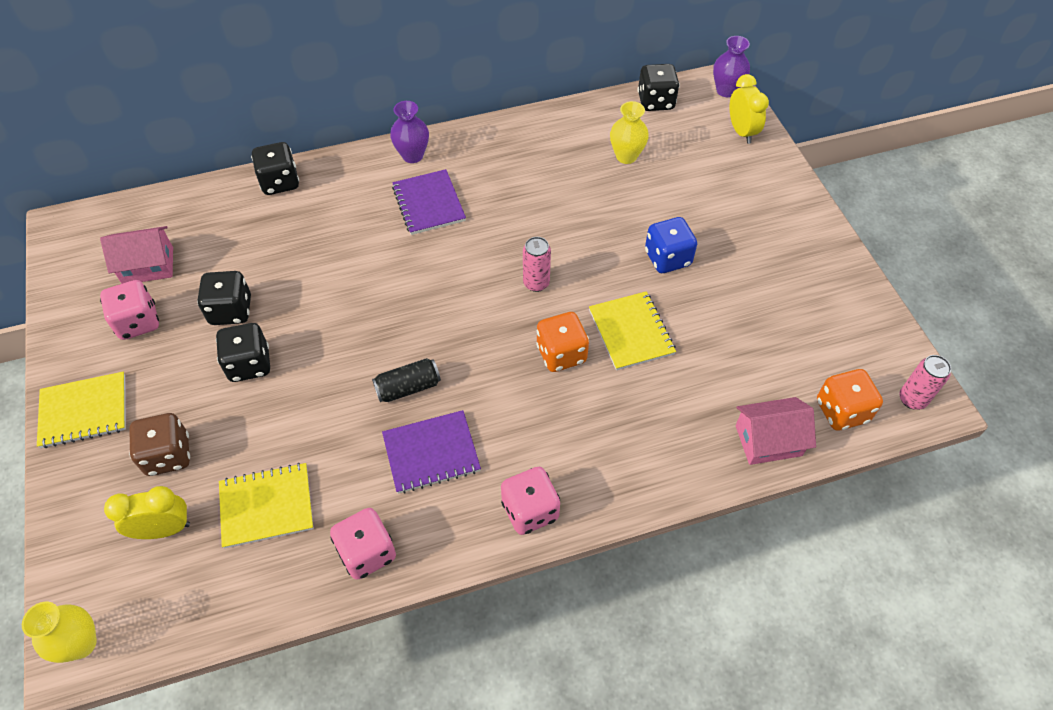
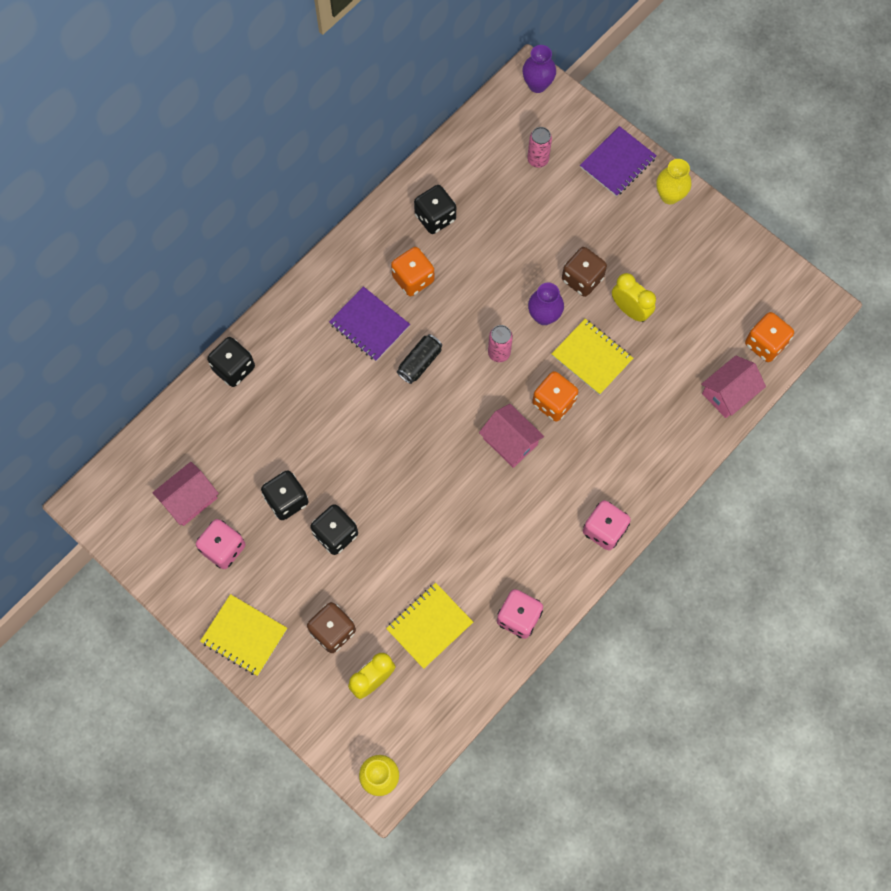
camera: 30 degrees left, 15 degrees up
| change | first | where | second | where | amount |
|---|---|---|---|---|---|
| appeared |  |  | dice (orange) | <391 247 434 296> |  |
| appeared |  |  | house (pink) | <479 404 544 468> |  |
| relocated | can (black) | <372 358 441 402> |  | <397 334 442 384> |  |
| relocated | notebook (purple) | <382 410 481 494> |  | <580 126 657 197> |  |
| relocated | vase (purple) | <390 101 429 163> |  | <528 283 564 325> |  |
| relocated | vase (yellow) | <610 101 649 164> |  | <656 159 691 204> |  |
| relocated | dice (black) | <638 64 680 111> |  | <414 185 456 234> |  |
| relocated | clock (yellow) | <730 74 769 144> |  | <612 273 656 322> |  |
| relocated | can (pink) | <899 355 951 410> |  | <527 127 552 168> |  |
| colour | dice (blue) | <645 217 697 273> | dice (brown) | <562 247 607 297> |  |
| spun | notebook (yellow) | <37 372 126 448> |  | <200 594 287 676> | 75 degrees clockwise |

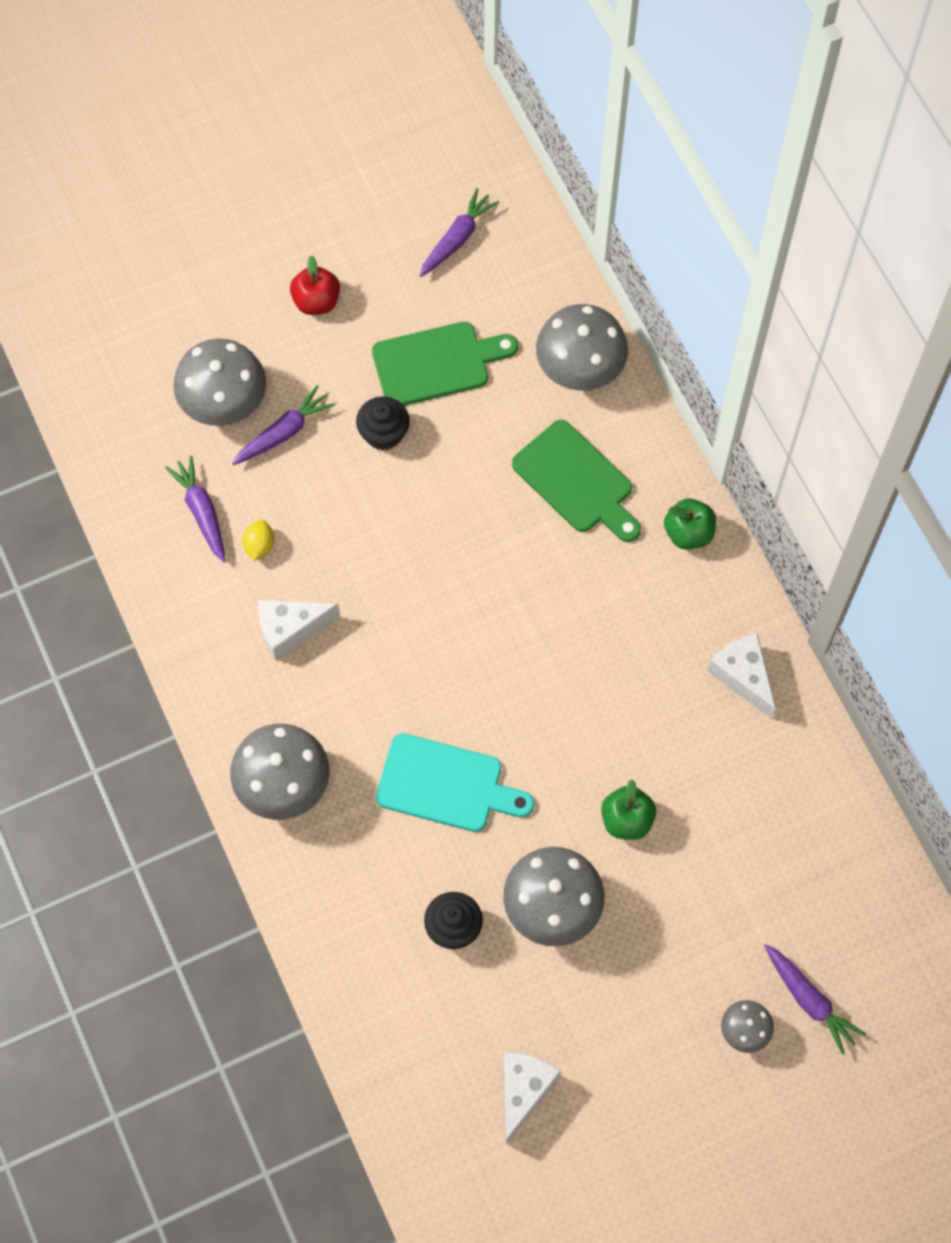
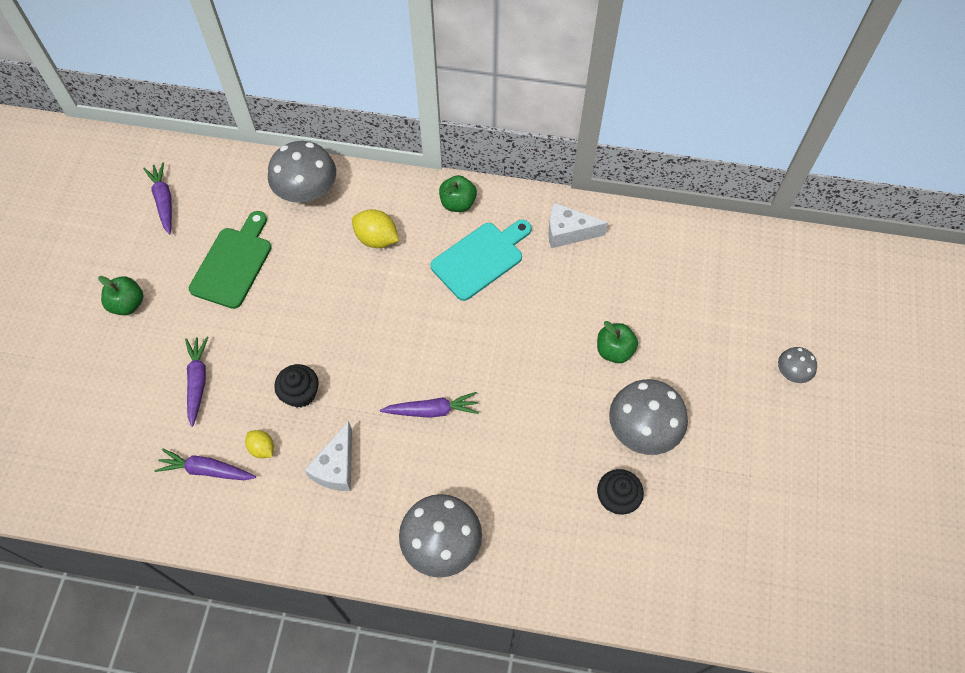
camera: 55 degrees left, 5 degrees down
| change | first | where | second | where | amount |
|---|---|---|---|---|---|
| missing | mushroom (grey) | <173 339 266 426> |  |  |  |
| missing | cheese (white) | <504 1052 561 1144> |  |  |  |
| relocated | cupcake (black) | <356 396 410 450> |  | <274 364 319 407> |  |
| relocated | cutting board (turquoise) | <376 733 534 832> |  | <430 220 532 301> |  |
| relocated | carrot (purple) | <764 944 866 1055> |  | <380 392 479 418> |  |
| exchanged | cutting board (green) | <512 420 641 542> | lemon (yellow) | <352 209 399 248> |  |
| colour | apple (red) | <290 256 340 315> | apple (green) | <98 276 143 315> |  |

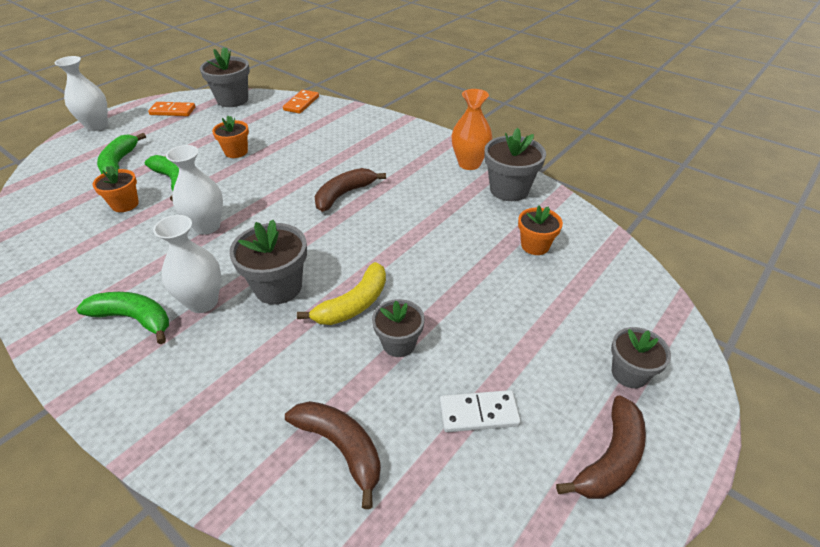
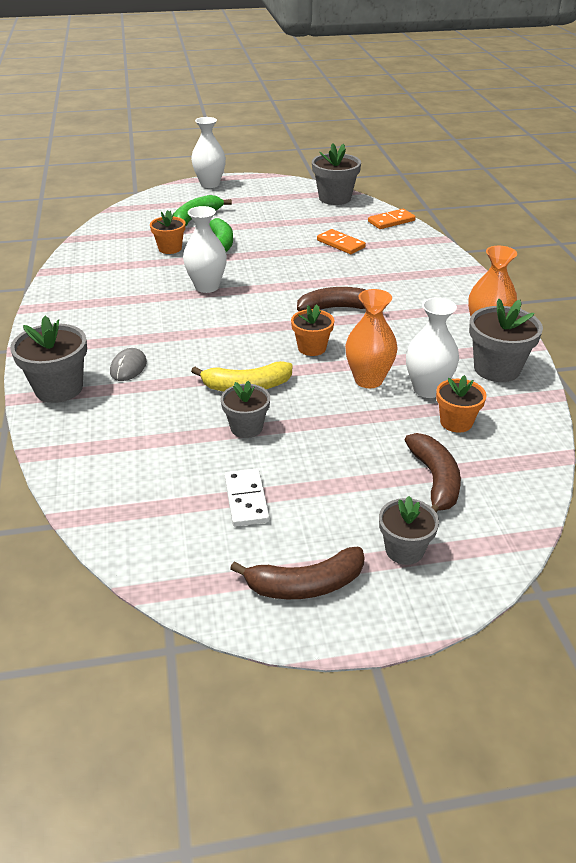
camera: 40 degrees right, 5 degrees down
| change | first | where | second | where | amount |
|---|---|---|---|---|---|
| missing | banana (green) | <76 292 169 344> |  |  |  |
| appeared |  |  | mouse (grey) | <110 348 147 381> |  |
| appeared |  |  | vase (orange) | <345 289 398 388> |  |
| relocated | domino (orange) | <148 102 195 116> |  | <317 229 366 254> |  |
| relocated | vase (white) | <153 215 221 313> |  | <406 297 459 398> |  |
| relocated | flower pot (orange) | <212 116 249 158> |  | <291 305 334 356> |  |
| relocated | flower pot (grey) | <229 220 307 304> |  | <10 316 87 403> |  |
| relocated | banana (brown) | <285 401 381 509> |  | <405 433 461 512> |  |
| spun | domino (white) | <440 390 521 432> |  | <225 468 270 527> | 45 degrees clockwise |

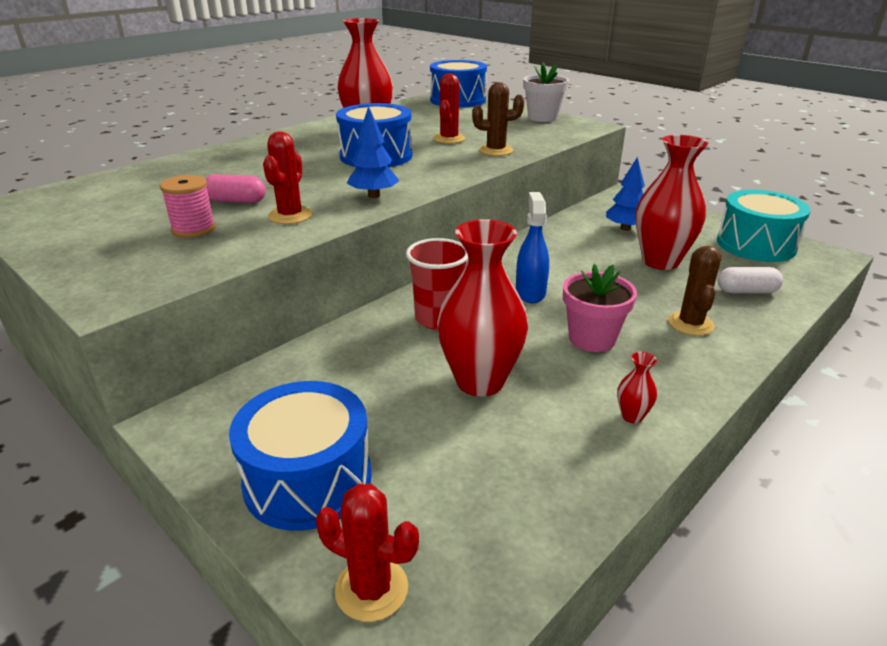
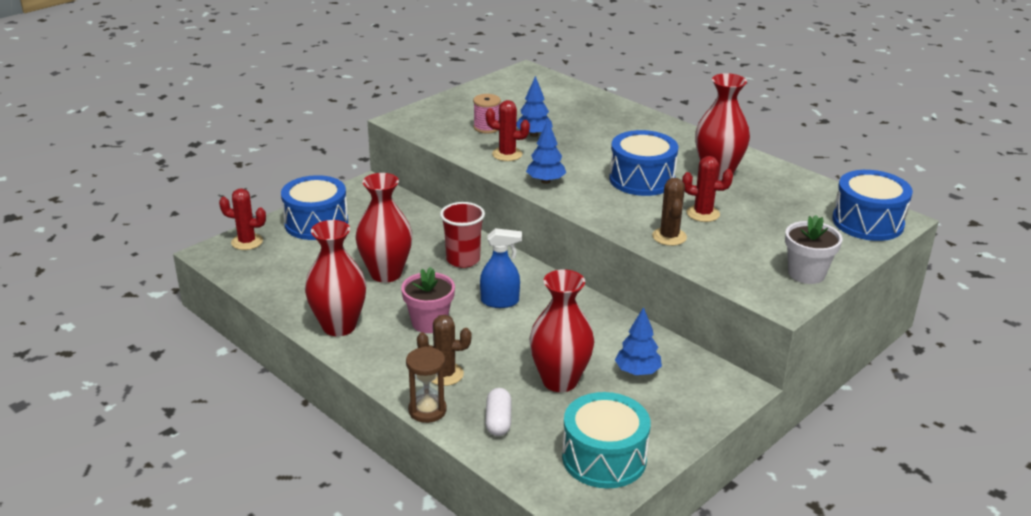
camera: 90 degrees right, 0 degrees up
| change | first | where | second | where | amount |
|---|---|---|---|---|---|
| appeared |  |  | hourglass (brown) | <406 347 447 423> |  |
| exchanged | capsule (pink) | <205 174 266 203> | tree (blue) | <516 76 553 137> |  |
| spun | cactus (red) | <316 484 419 622> |  | <219 188 266 250> | 75 degrees clockwise |
| size | vase (red) | <617 352 657 423> |  | <305 220 366 336> | x2.46 |

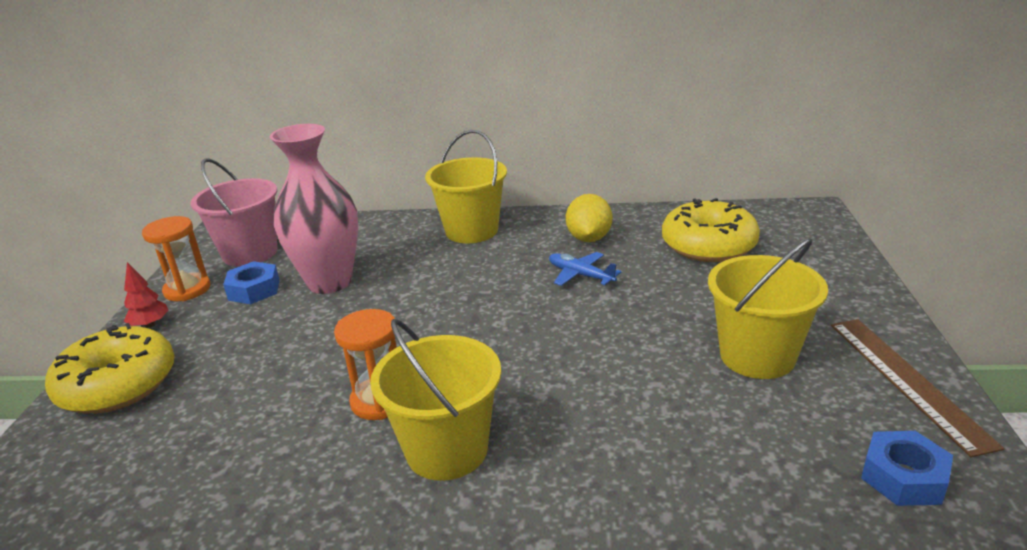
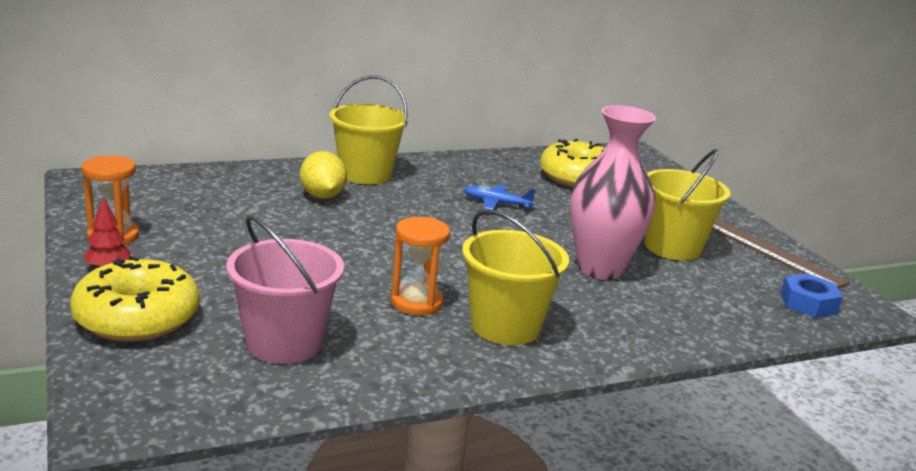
camera: 30 degrees left, 5 degrees down
| change | first | where | second | where | amount |
|---|---|---|---|---|---|
| missing | nut (blue) | <223 261 280 304> |  |  |  |
| relocated | bucket (pink) | <191 158 277 267> |  | <226 215 344 364> |  |
| relocated | vase (pink) | <270 124 358 294> |  | <570 105 656 280> |  |
| relocated | lemon (yellow) | <566 194 613 242> |  | <300 151 347 199> |  |

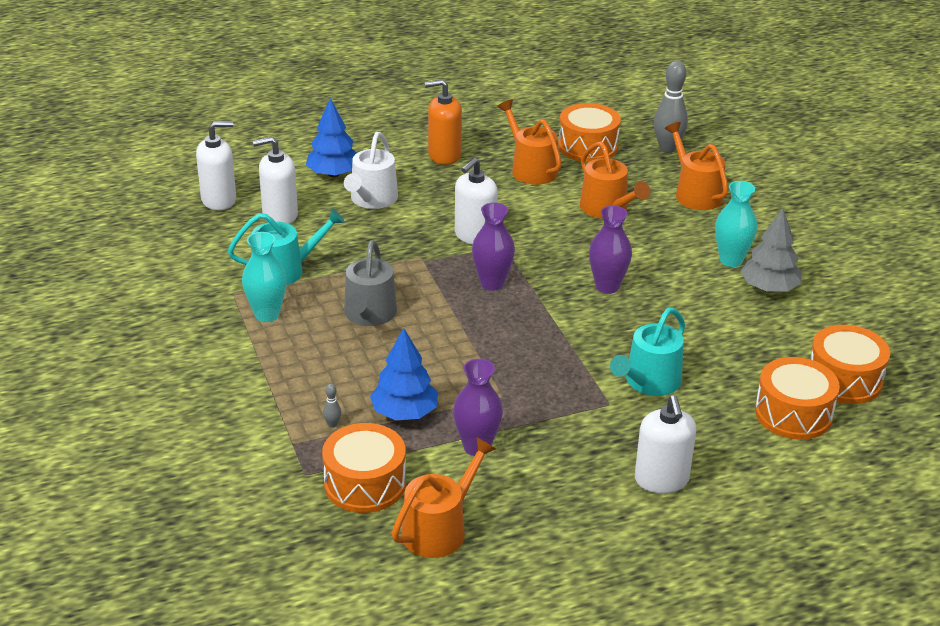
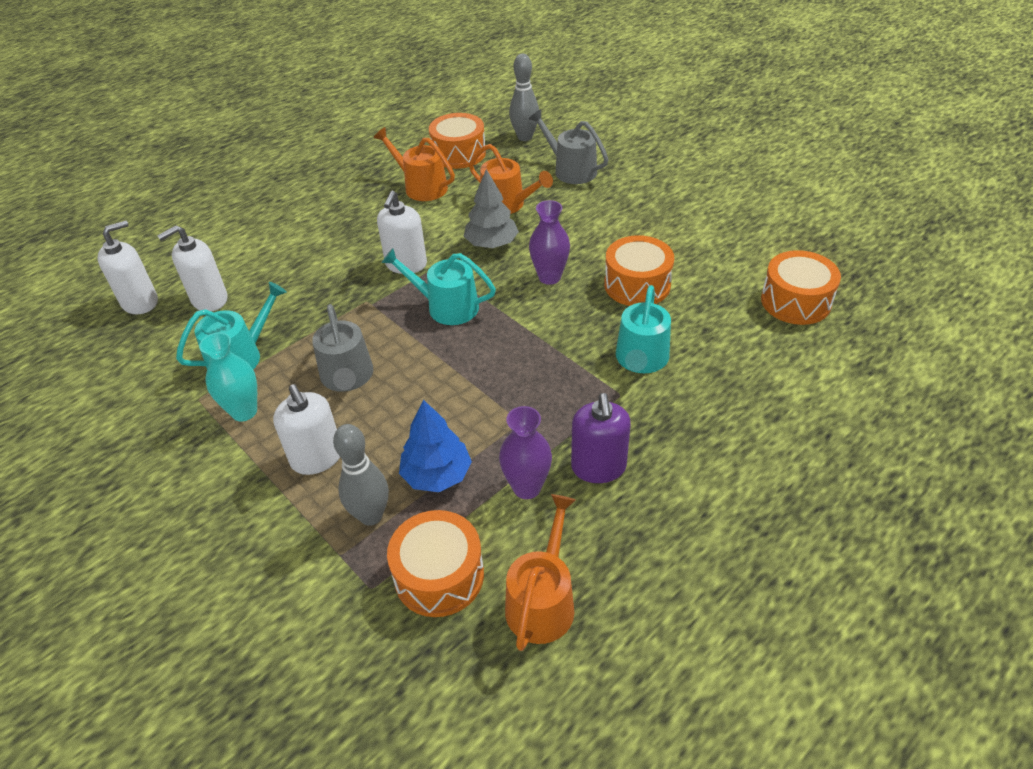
camera: 20 degrees left, 10 degrees up
| change | first | where | second | where | amount |
|---|---|---|---|---|---|
| missing | tree (blue) | <306 98 356 178> |  |  |  |
| missing | watering can (white) | <344 132 398 209> |  |  |  |
| missing | soap dispenser (orange) | <425 79 462 165> |  |  |  |
| missing | vase (turquoise) | <715 181 757 267> |  |  |  |
| appeared |  |  | soap dispenser (purple) | <571 393 631 483> |  |
| relocated | soap dispenser (white) | <635 395 696 493> |  | <273 384 340 475> |  |
| relocated | tree (grey) | <740 208 802 292> |  | <464 169 519 248> |  |
| relocated | drum (orange) | <755 357 840 440> |  | <604 235 674 306> |  |
| exchanged | vase (purple) | <472 202 515 291> | watering can (turquoise) | <382 248 496 325> |  |
| colour | watering can (orange) | <665 122 728 210> | watering can (grey) | <529 109 609 184> |  |
| size | bowling pin (grey) | <323 384 341 428> |  | <333 424 389 526> | x2.43 |

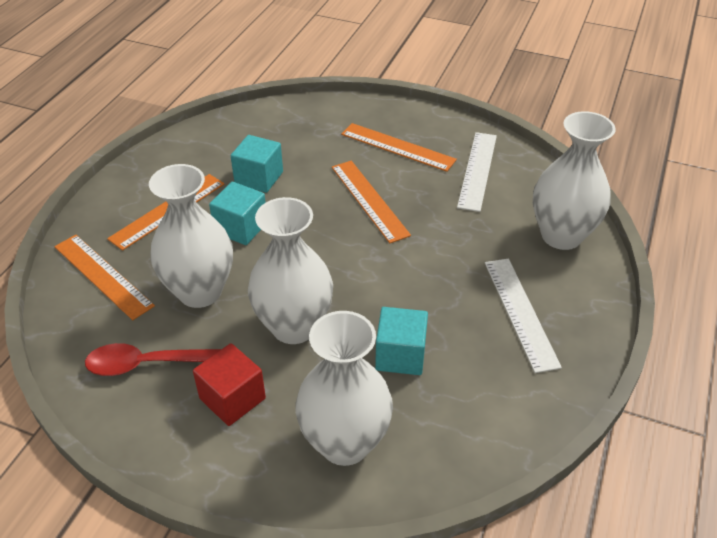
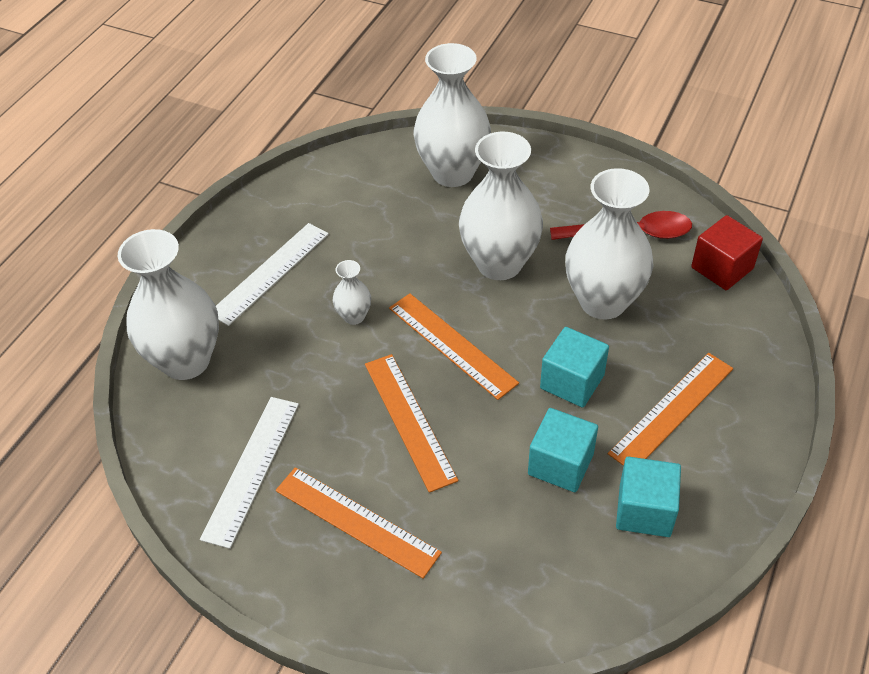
camera: 175 degrees left, 5 degrees up
| change | first | where | second | where | amount |
|---|---|---|---|---|---|
| appeared |  |  | vase (white) | <333 260 371 325> |  |
| relocated | ruler (orange) | <54 235 155 320> |  | <389 293 519 400> |  |
| relocated | cube (red) | <193 343 266 426> |  | <691 215 763 290> |  |
| relocated | cube (turquoise) | <375 307 428 375> |  | <616 456 681 537> |  |
| spun | ruler (white) | <485 259 562 373> |  | <216 223 329 326> | 45 degrees clockwise |

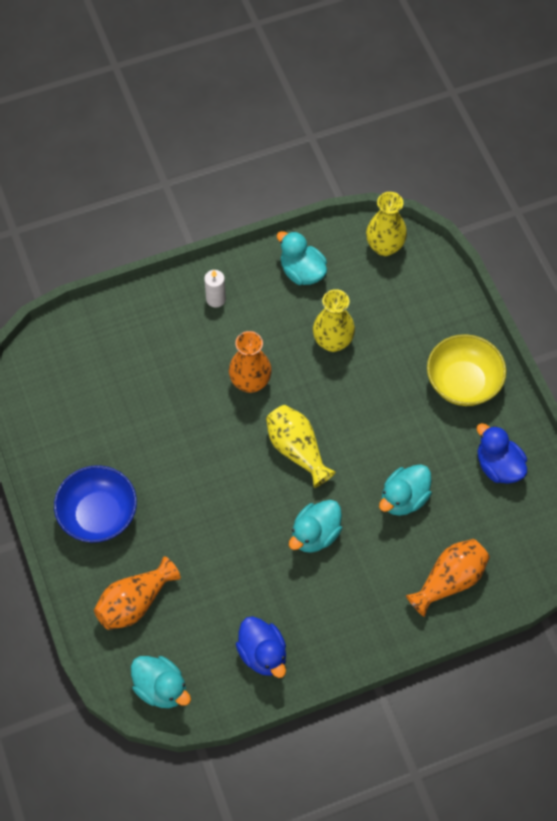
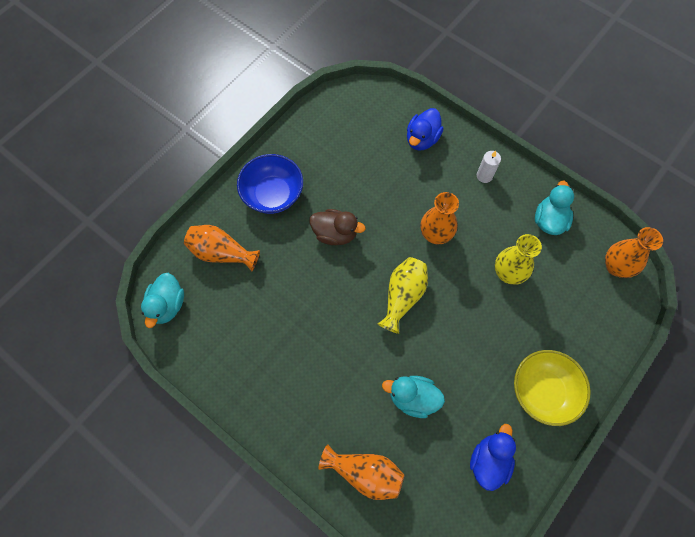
camera: 60 degrees right, 5 degrees up
| change | first | where | second | where | amount |
|---|---|---|---|---|---|
| missing | duck (turquoise) | <289 500 342 553> |  |  |  |
| appeared |  |  | duck (brown) | <310 209 366 245> |  |
| relocated | duck (blue) | <236 616 286 678> |  | <407 108 444 151> |  |
| colour | vase (yellow) | <366 192 407 256> | vase (orange) | <605 227 663 278> |  |

